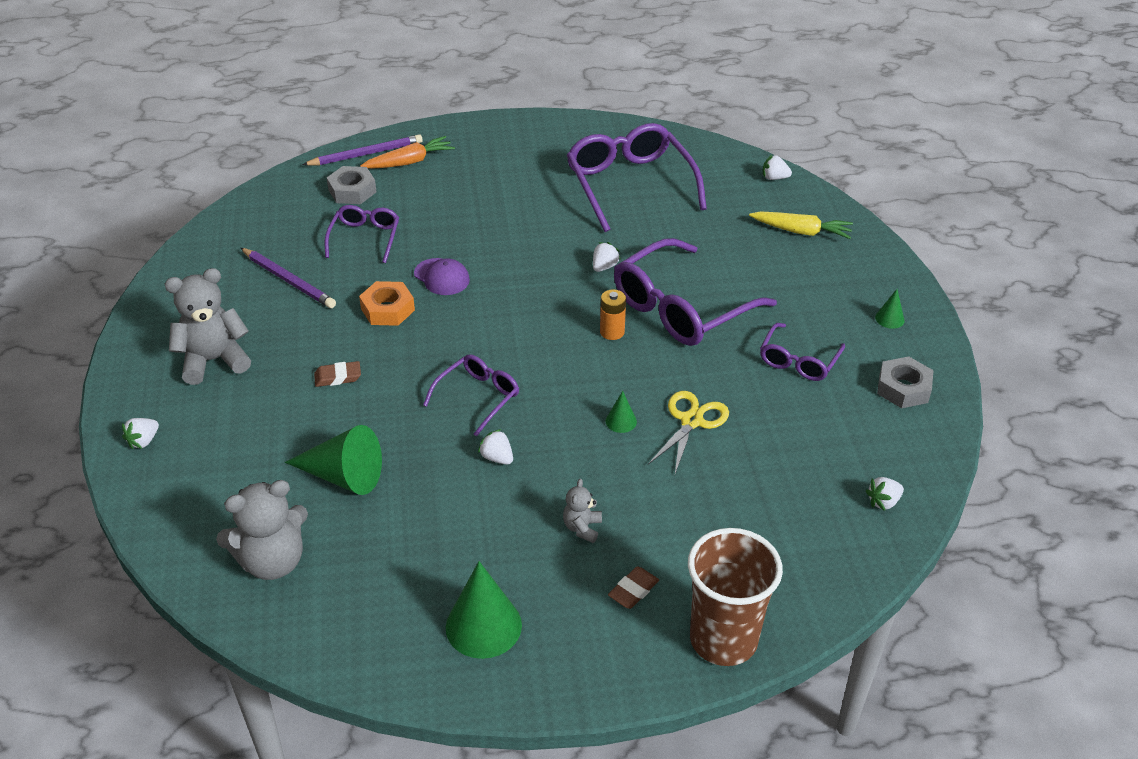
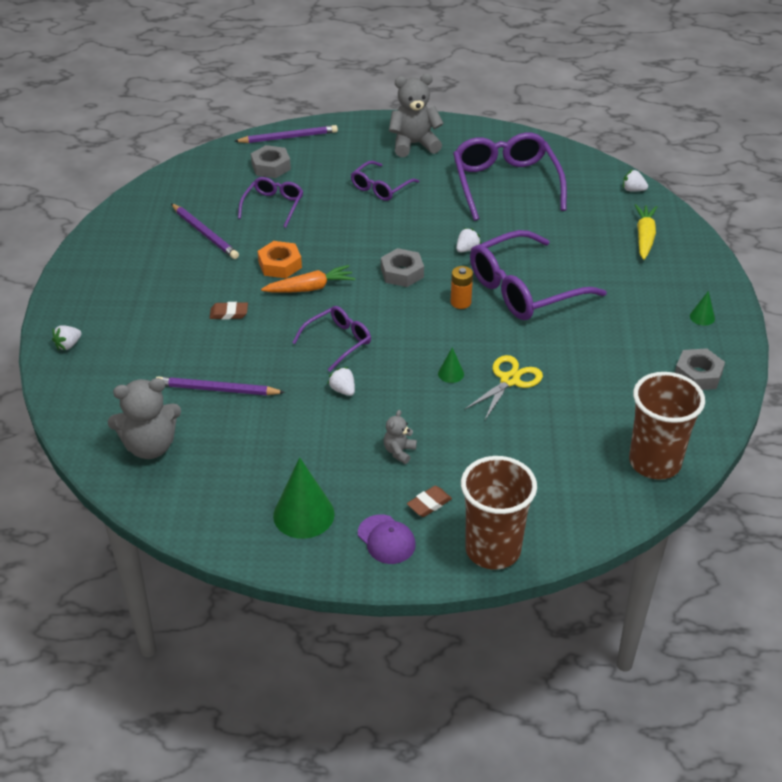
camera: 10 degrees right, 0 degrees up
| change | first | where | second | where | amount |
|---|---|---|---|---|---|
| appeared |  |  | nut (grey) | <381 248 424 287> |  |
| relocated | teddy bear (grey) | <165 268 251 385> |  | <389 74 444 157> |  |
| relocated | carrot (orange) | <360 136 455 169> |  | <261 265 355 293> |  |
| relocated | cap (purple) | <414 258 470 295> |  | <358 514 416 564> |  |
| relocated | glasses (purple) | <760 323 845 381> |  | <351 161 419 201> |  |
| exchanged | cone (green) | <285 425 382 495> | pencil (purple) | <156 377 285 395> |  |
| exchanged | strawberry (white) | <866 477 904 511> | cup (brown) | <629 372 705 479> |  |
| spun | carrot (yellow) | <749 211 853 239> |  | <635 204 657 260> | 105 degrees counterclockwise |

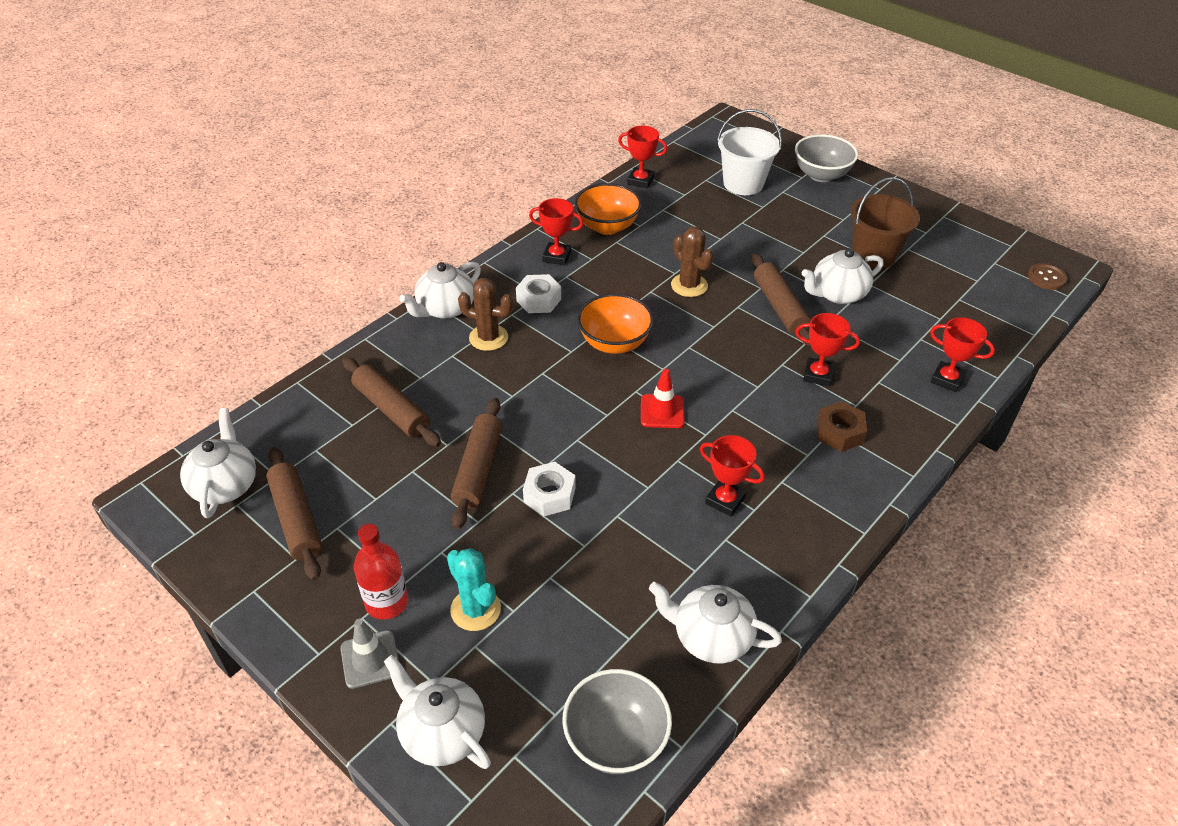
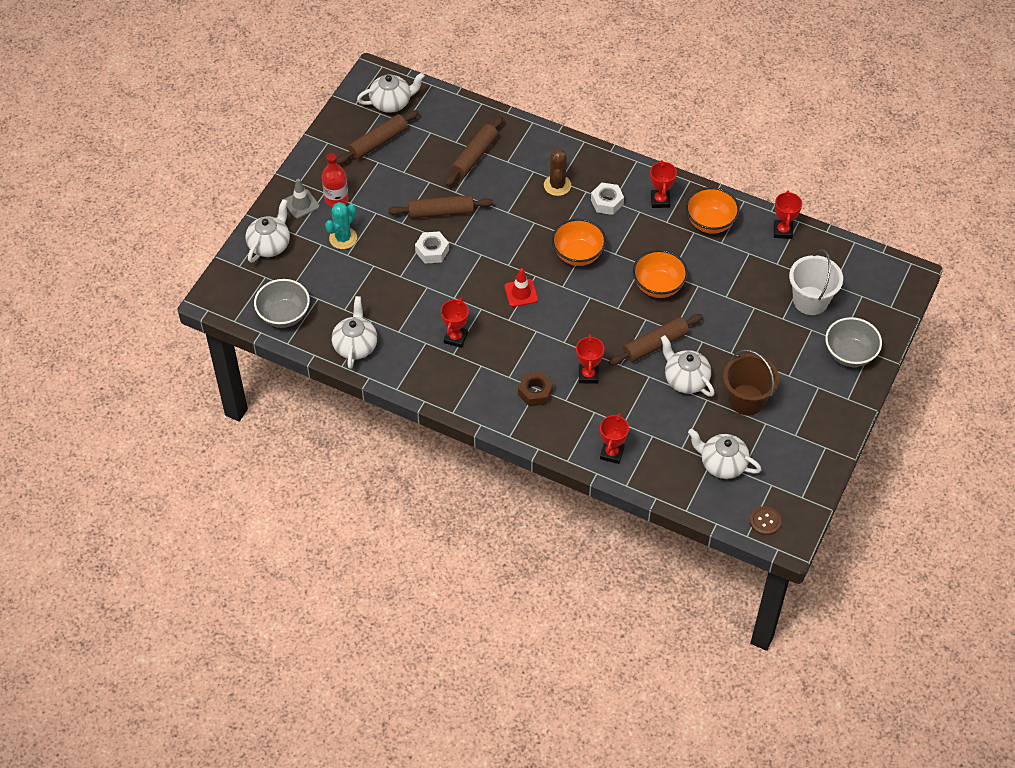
camera: 75 degrees right, 10 degrees up
| change | first | where | second | where | amount |
|---|---|---|---|---|---|
| relocated | teapot (white) | <400 262 481 319> |  | <688 429 762 479> |  |
| exchanged | cactus (brown) | <671 226 713 297> | bowl (orange) | <633 250 688 298> |  |

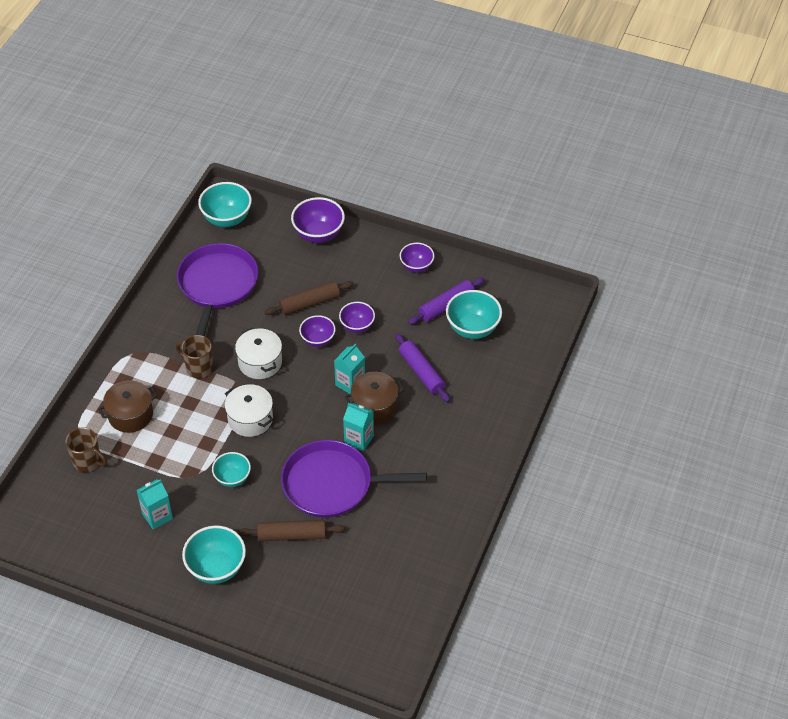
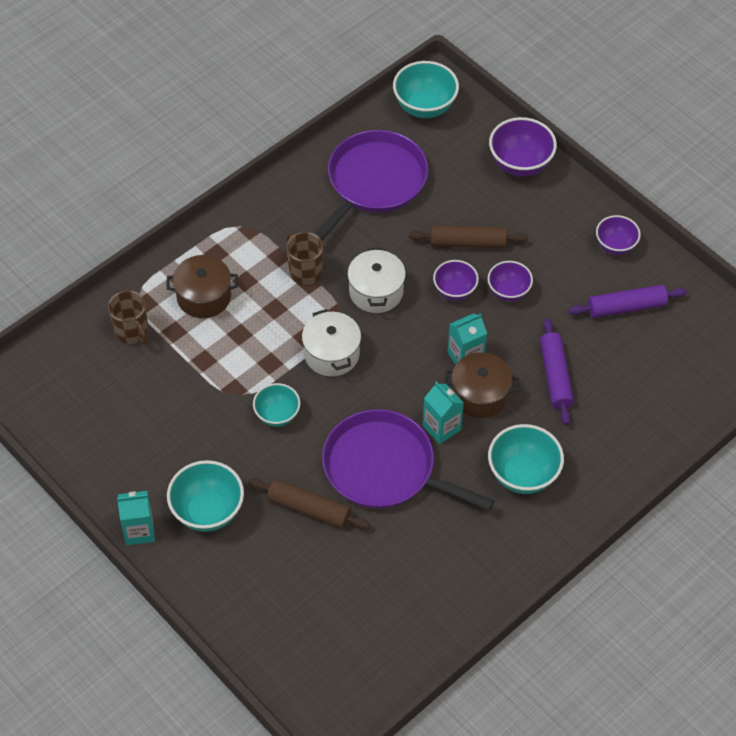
camera: 25 degrees right, 5 degrees up
| change | first | where | second | where | amount |
|---|---|---|---|---|---|
| relocated | carton (turquoise) | <136 479 173 530> |  | <117 491 155 545> |  |
| relocated | bowl (turquoise) | <446 290 502 339> |  | <488 424 564 494> |  |

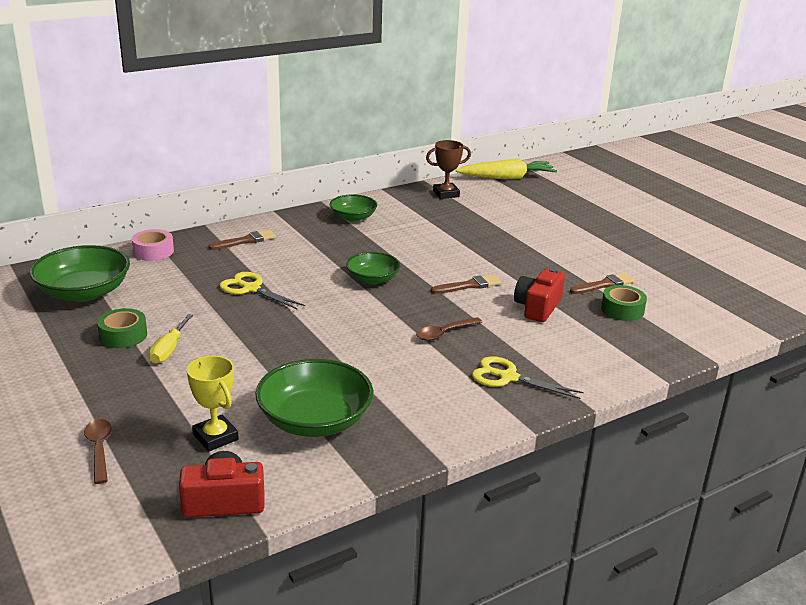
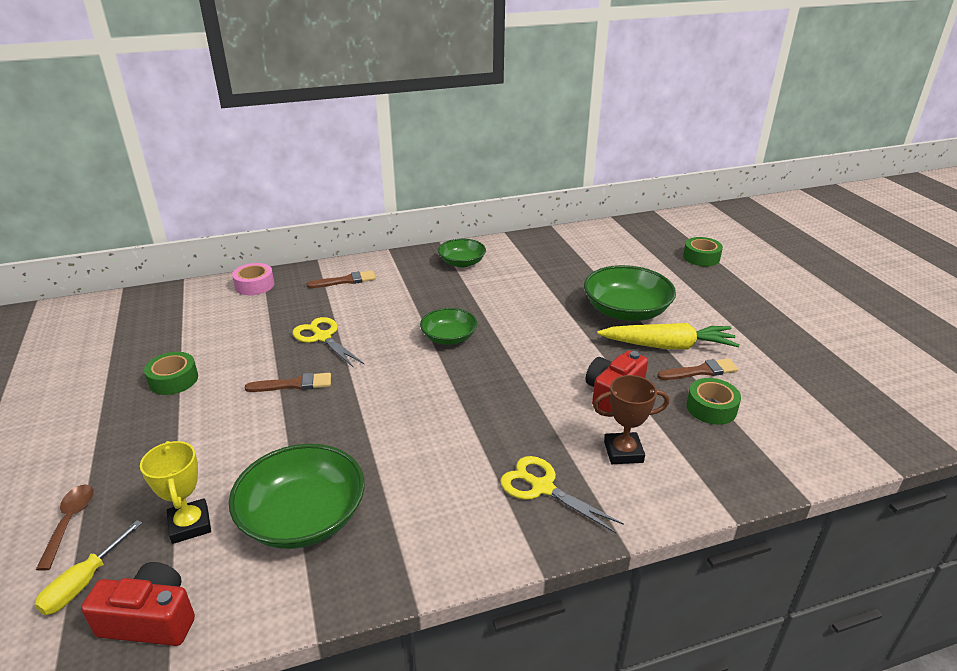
camera: 15 degrees right, 5 degrees up
| change | first | where | second | where | amount |
|---|---|---|---|---|---|
| missing | spoon (brown) | <416 317 482 341> |  |  |  |
| appeared |  |  | tape (green) | <683 237 723 266> |  |
| relocated | bowl (green) | <30 245 130 302> |  | <584 265 676 321> |  |
| relocated | screwdriver (yellow) | <149 314 193 363> |  | <35 520 142 615> |  |
| relocated | trophy (brown) | <426 140 471 199> |  | <593 375 669 464> |  |
| relocated | brush (brown) | <431 274 501 294> |  | <245 373 331 392> |  |
| relocated | carrot (yellow) | <456 159 557 179> |  | <597 323 740 349> |  |

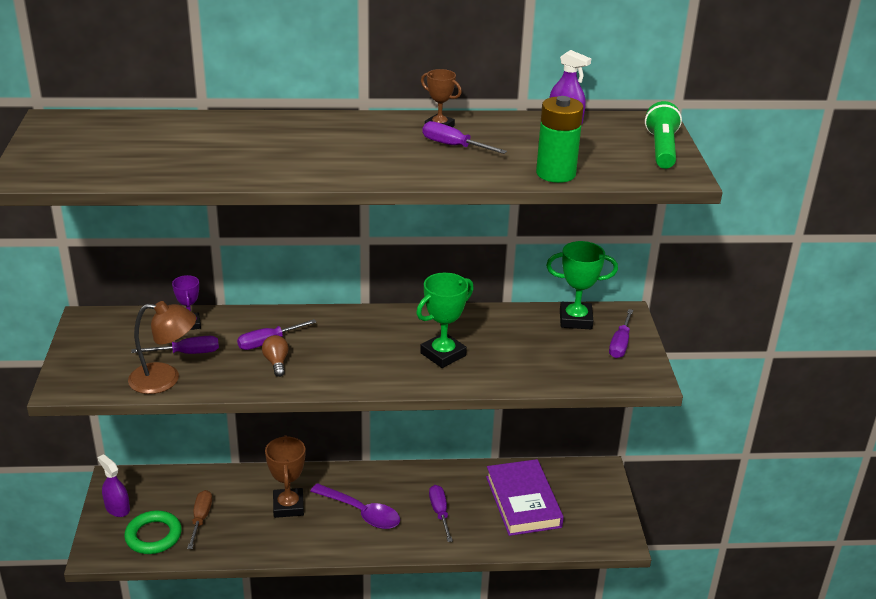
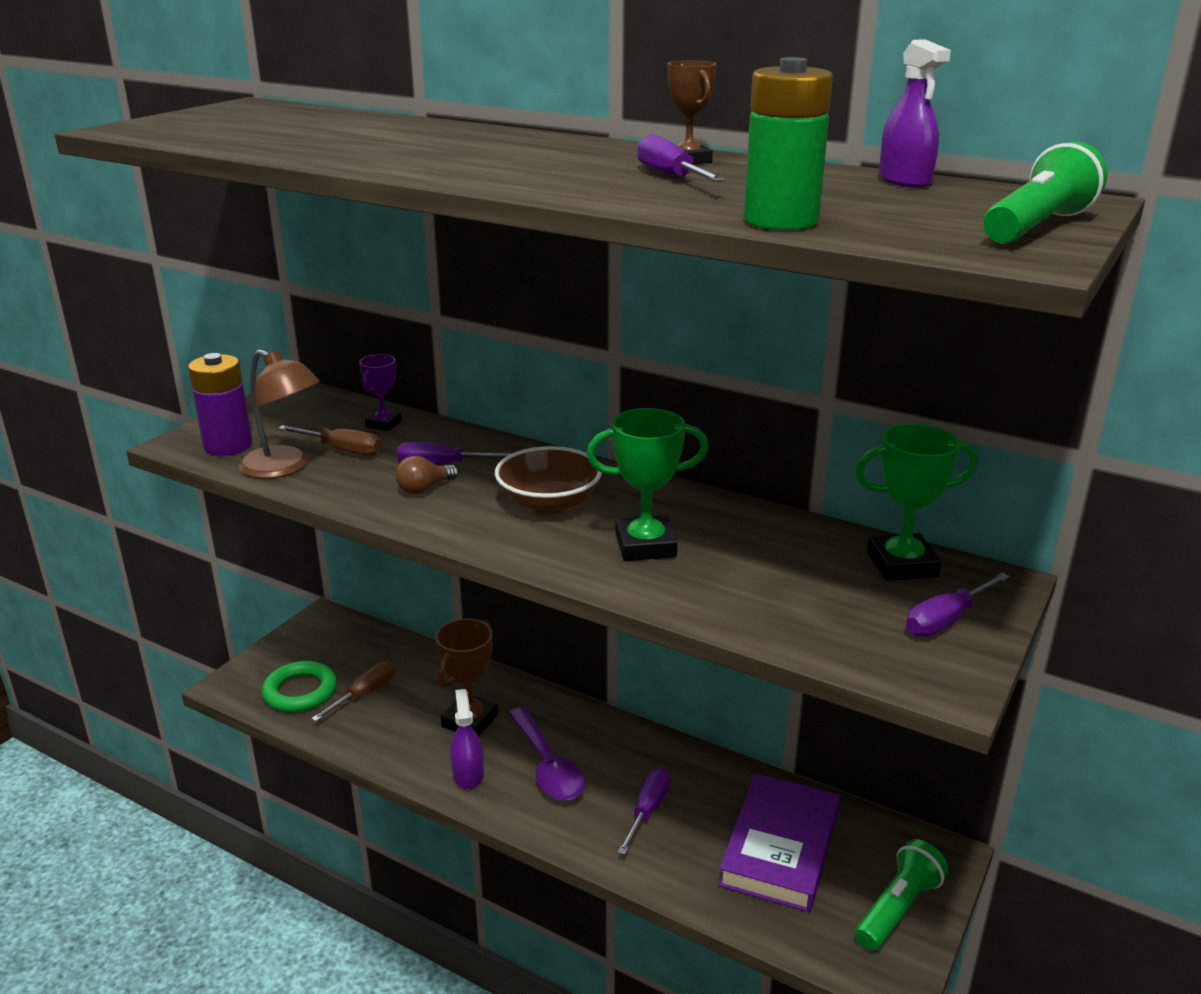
camera: 35 degrees right, 5 degrees down
| change | first | where | second | where | amount |
|---|---|---|---|---|---|
| appeared |  |  | battery (purple) | <188 353 252 456> |  |
| appeared |  |  | bowl (brown) | <495 446 602 514> |  |
| appeared |  |  | flashlight (green) | <855 839 948 951> |  |
| relocated | spray bottle (purple) | <98 454 130 517> |  | <450 689 484 789> |  |
| colour | screwdriver (purple) | <131 336 219 354> | screwdriver (brown) | <278 425 381 456> |  |
| spun | light bulb (brown) | <262 335 289 377> |  | <395 456 458 494> | 150 degrees counterclockwise |
| spun | trophy (green) | <546 241 618 329> |  | <855 423 978 581> | 45 degrees counterclockwise |

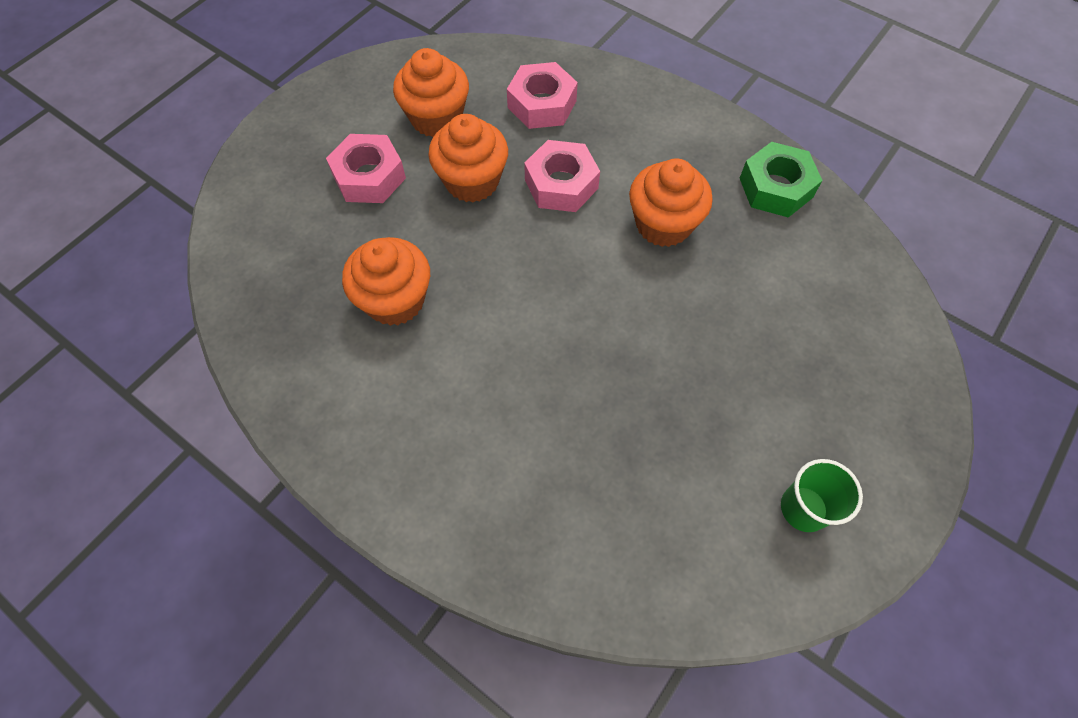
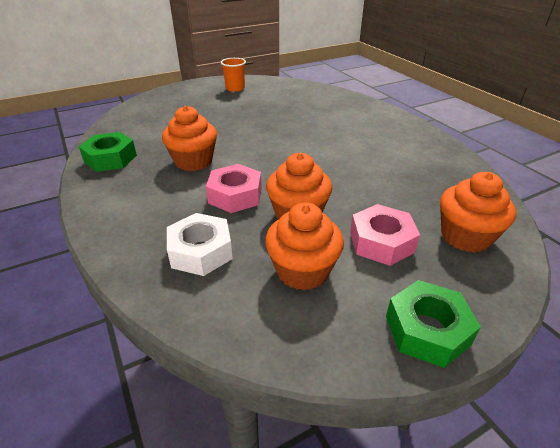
camera: 155 degrees left, 25 degrees down
| change | first | where | second | where | amount |
|---|---|---|---|---|---|
| appeared |  |  | nut (green) | <386 280 481 368> |  |
| relocated | cupcake (orange) | <342 237 430 326> |  | <440 172 517 253> |  |
| colour | nut (pink) | <507 62 578 129> | nut (white) | <167 213 233 276> |  |
| colour | cup (green) | <781 459 863 532> | cup (orange) | <221 58 246 92> |  |

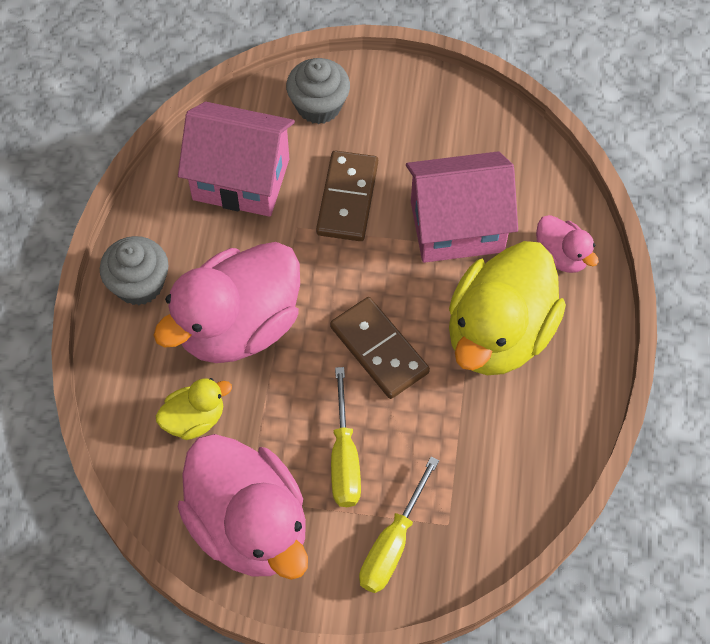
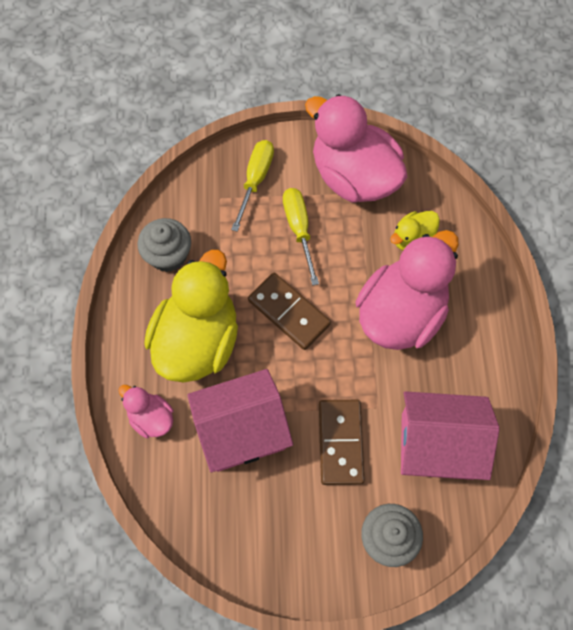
camera: 170 degrees right, 5 degrees up
| change | first | where | second | where | amount |
|---|---|---|---|---|---|
| relocated | cupcake (grey) | <100 236 169 305> |  | <137 218 191 272> |  |

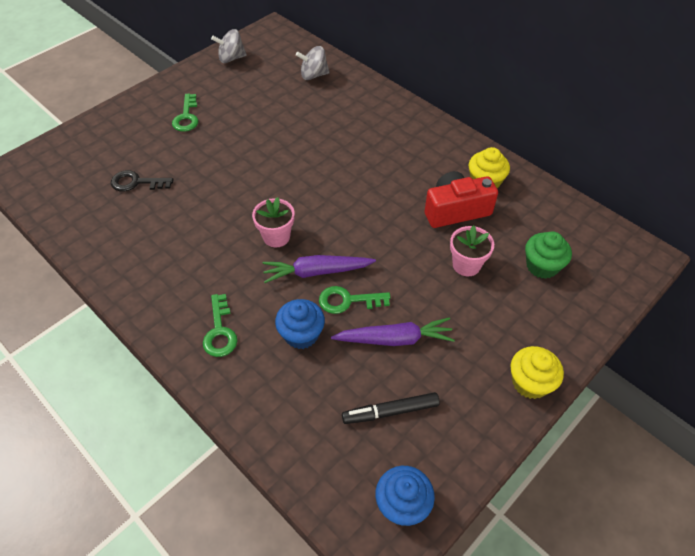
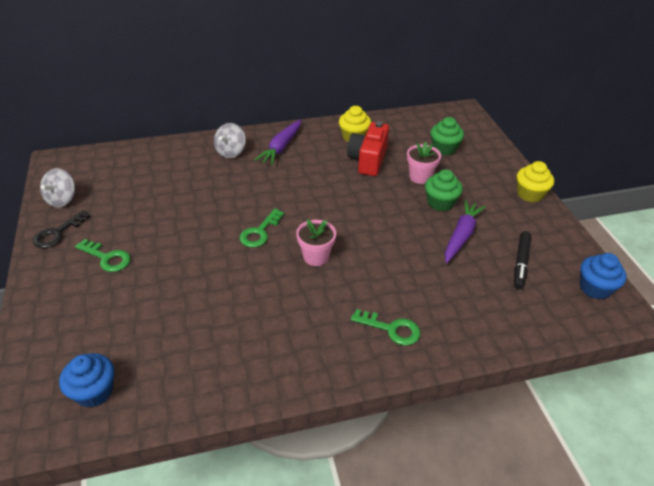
camera: 60 degrees left, 10 degrees down
| change | first | where | second | where | amount |
|---|---|---|---|---|---|
| appeared |  |  | cupcake (green) | <425 169 463 211> |  |
| relocated | key (black) | <111 170 174 191> |  | <33 210 90 248> |  |
| relocated | carrot (purple) | <263 255 376 283> |  | <255 119 301 165> |  |
| relocated | cupcake (blue) | <275 299 325 349> |  | <59 353 114 408> |  |
| relocated | spinning top (grey) | <296 46 330 80> |  | <214 123 246 158> |  |
| relocated | key (green) | <319 286 391 314> |  | <240 209 284 247> |  |

